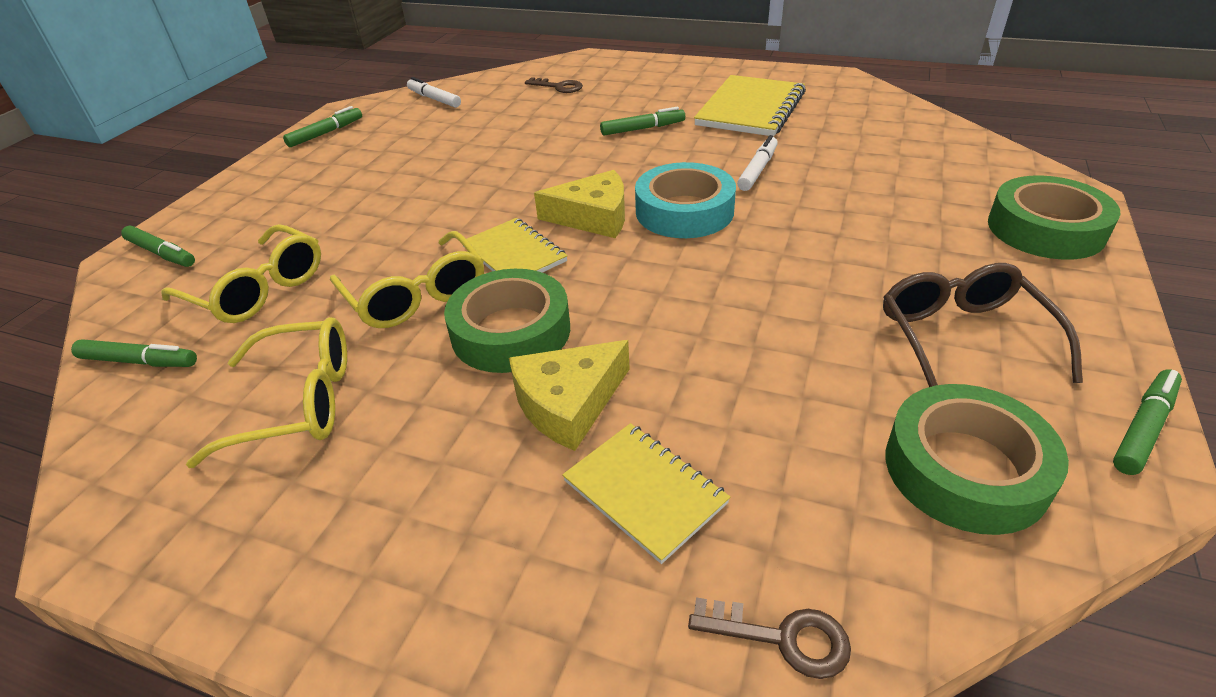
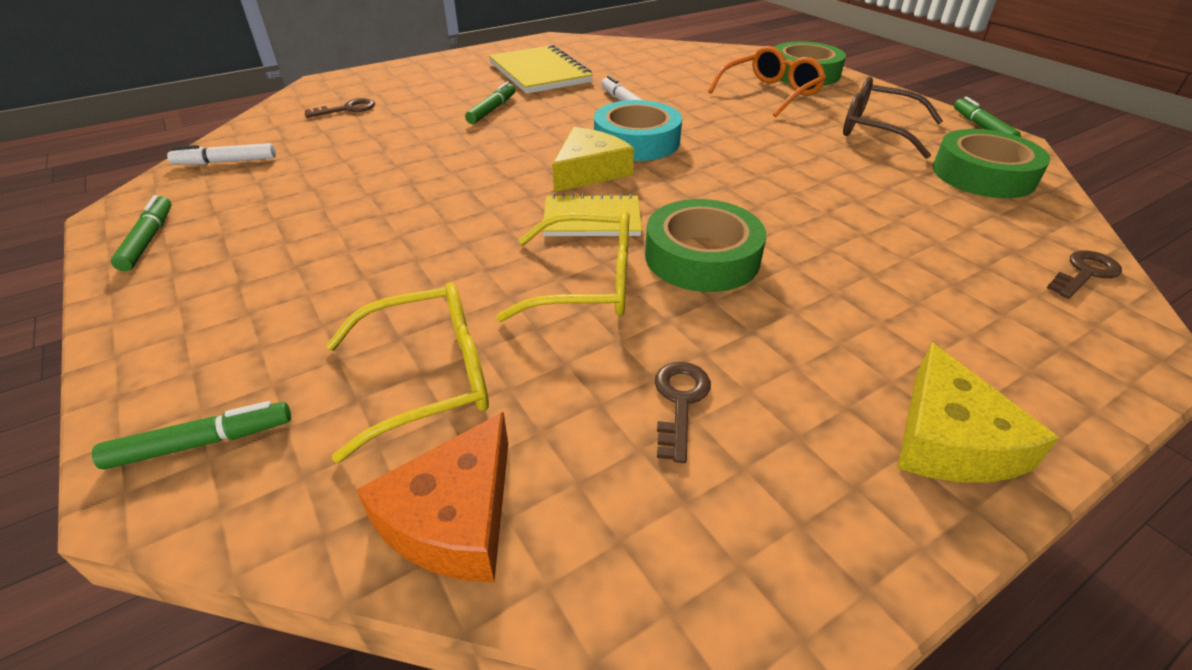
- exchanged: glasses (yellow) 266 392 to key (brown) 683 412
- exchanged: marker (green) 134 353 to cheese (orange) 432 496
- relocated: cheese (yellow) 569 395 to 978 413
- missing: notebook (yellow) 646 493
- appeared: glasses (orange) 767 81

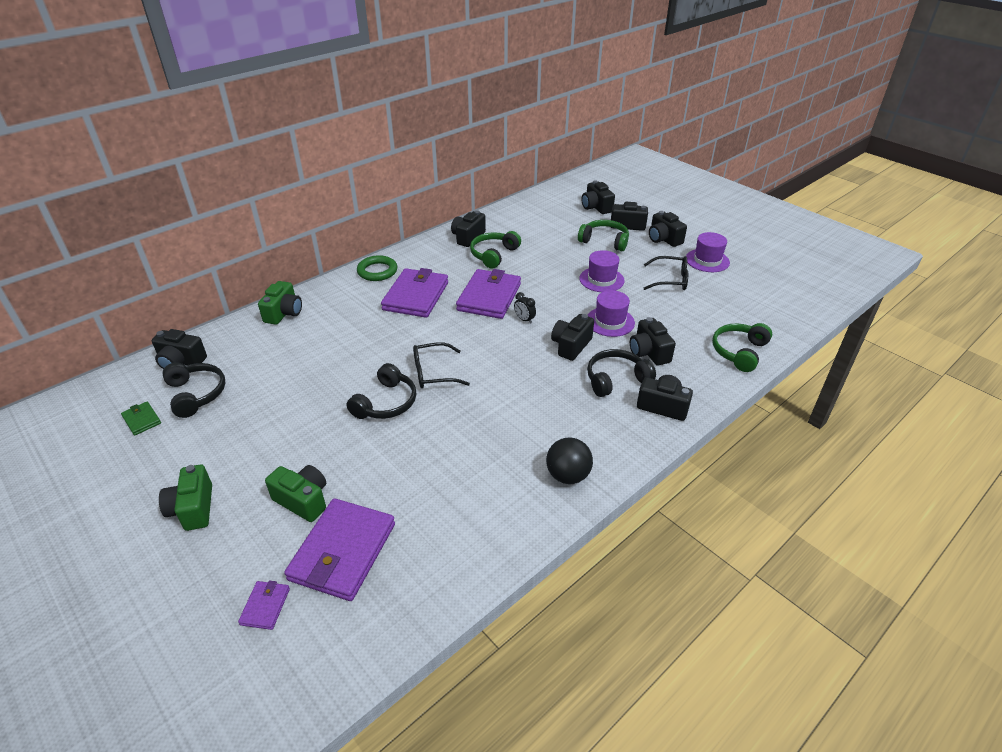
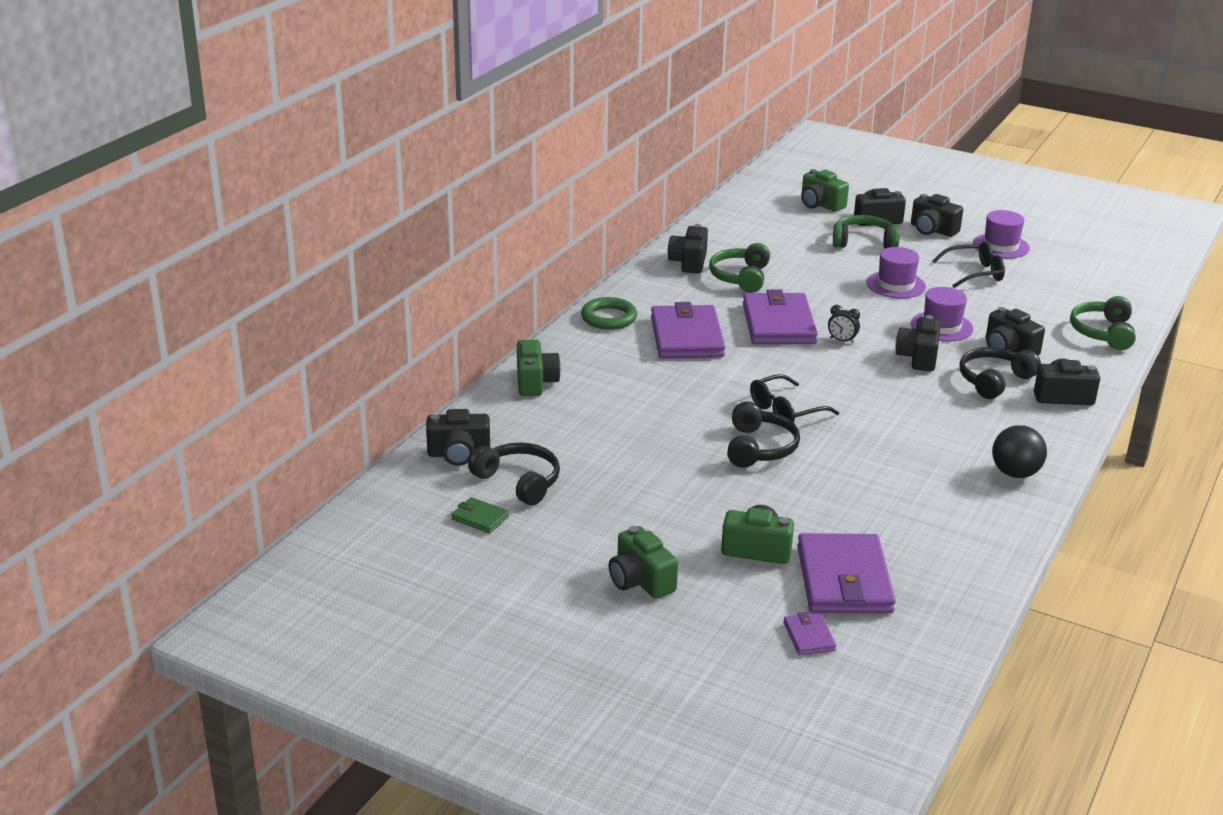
- colour: camera (black) 598 197 to camera (green) 825 190

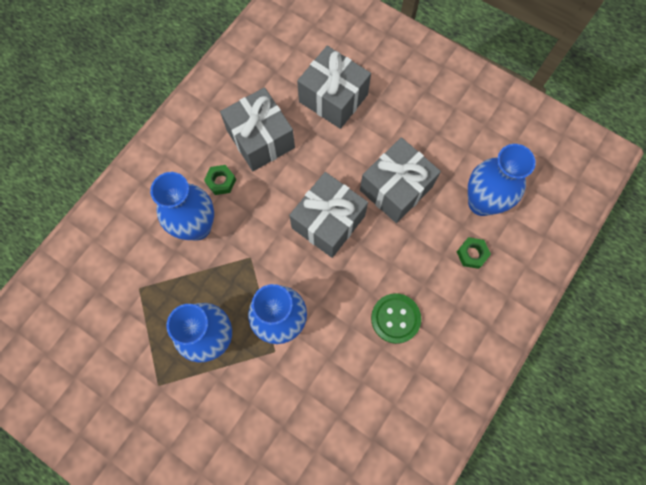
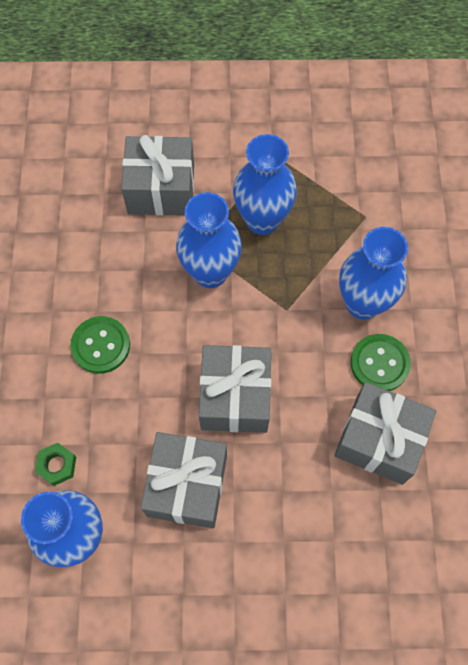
- relocated: gift (grey) 334 87 to 157 175
- exchanged: nut (green) 220 180 to button (green) 381 362

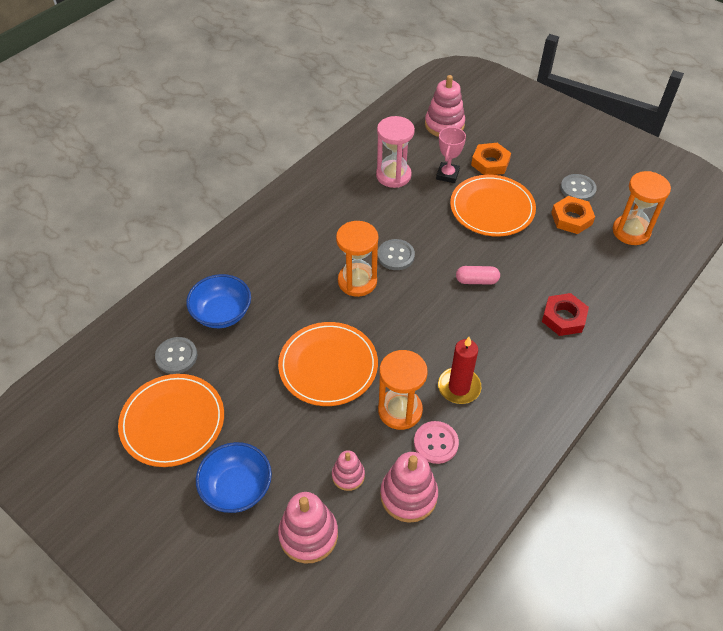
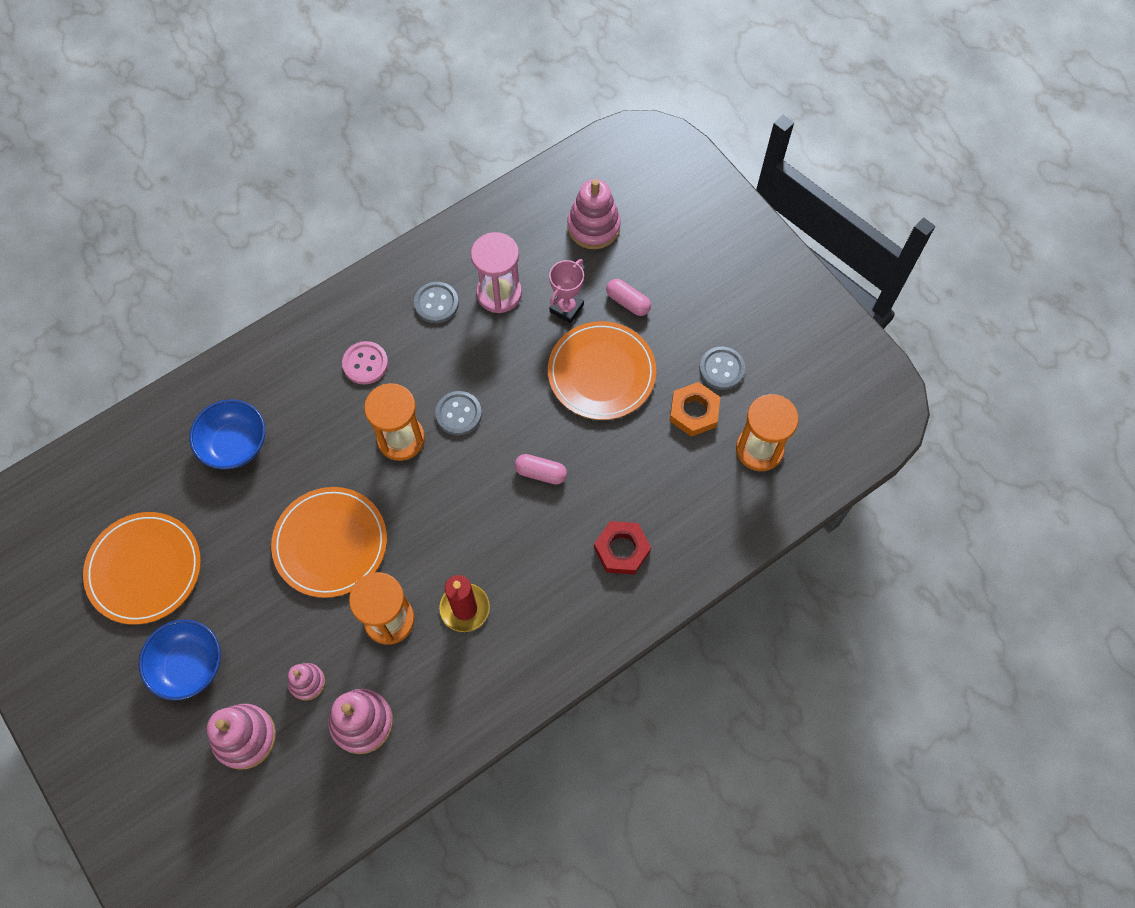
- exchanged: nut (orange) 491 159 to capsule (pink) 628 297
- relocated: button (grey) 176 355 to 436 302
- relocated: button (pink) 436 442 to 365 363

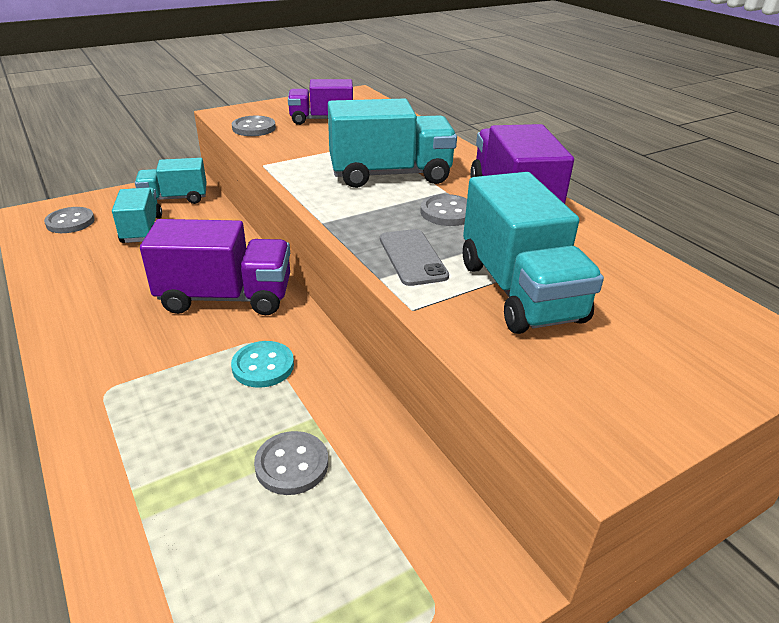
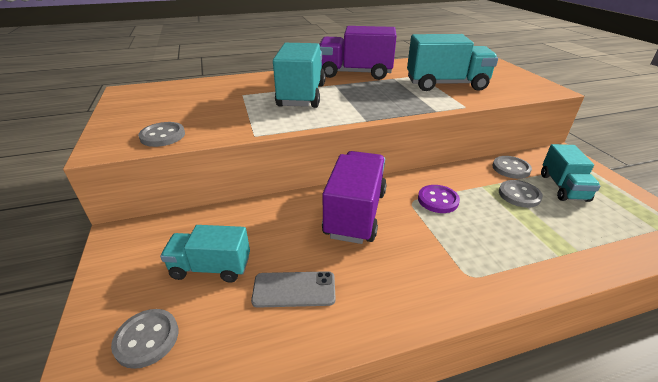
- missing: truck (purple) 320 102
- relocated: truck (turquoise) 171 181 to 571 173
- relocated: button (grey) 443 210 to 512 167
- relocated: phone (grey) 414 257 to 293 289
- colour: button (turquoise) 262 364 to button (purple) 439 199

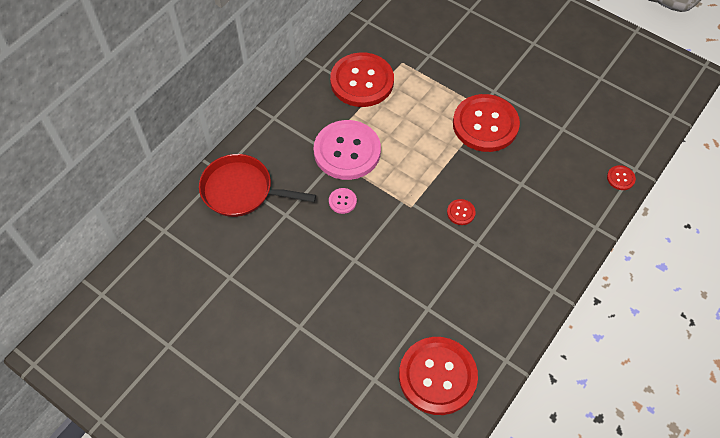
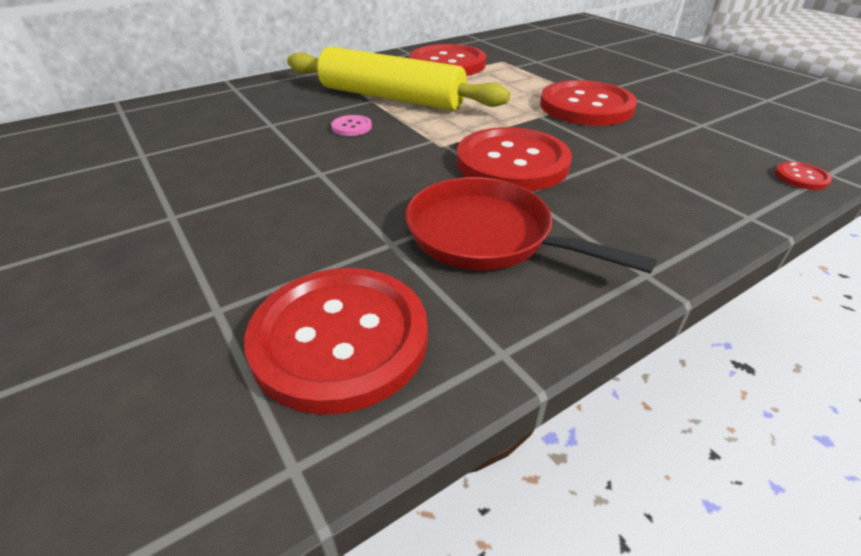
- exchanged: button (pink) 347 150 to rolling pin (yellow) 398 79
- relocated: pan (red) 257 185 to 531 225
- size: button (red) 461 212 = 514 159 x2.48

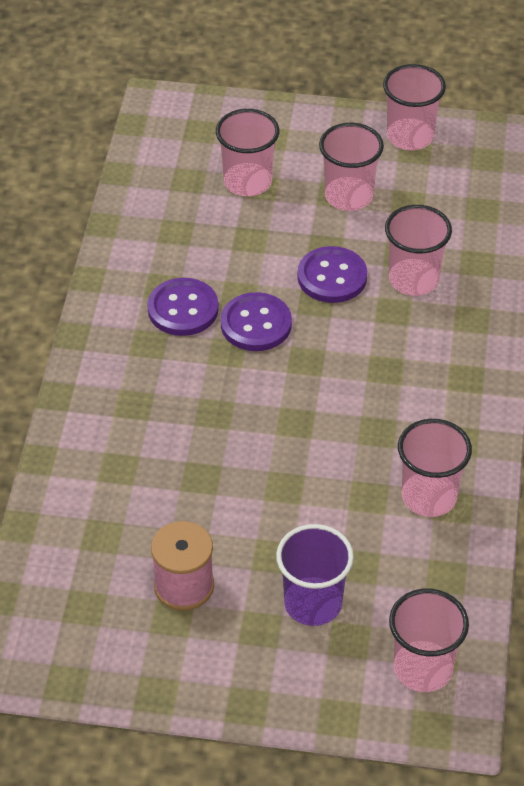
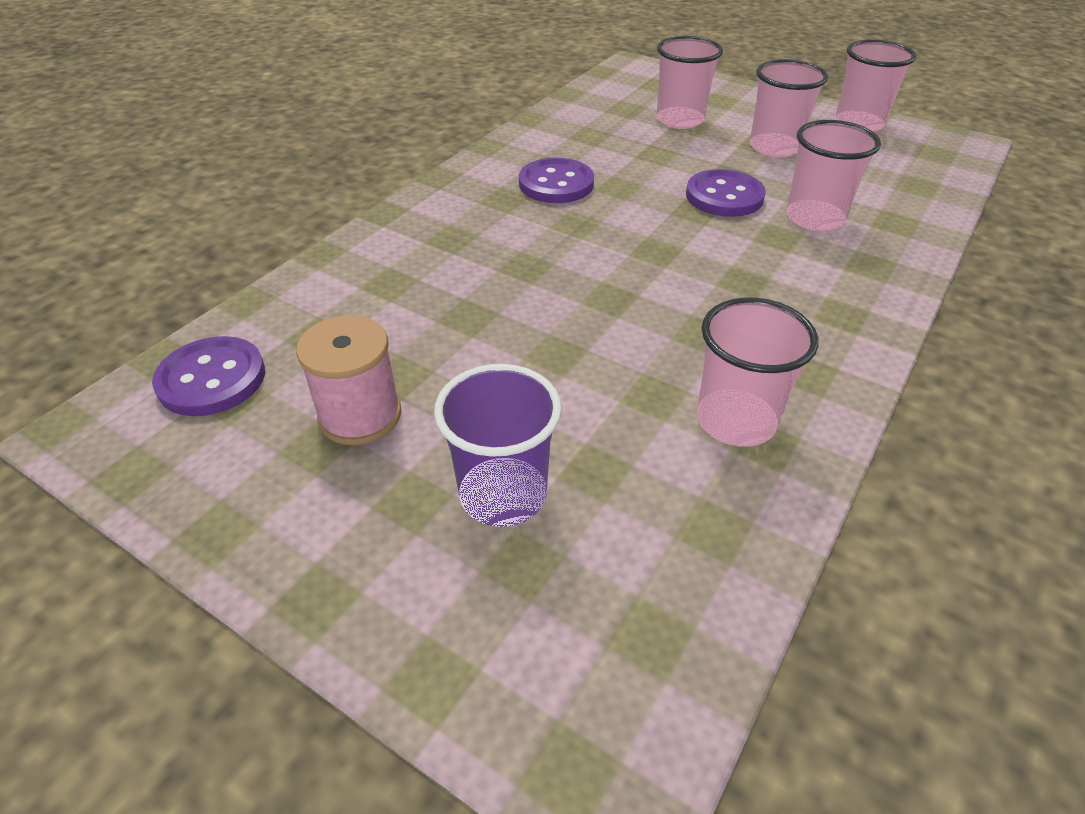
- relocated: button (purple) 256 321 to 208 376
- missing: cup (pink) 429 640

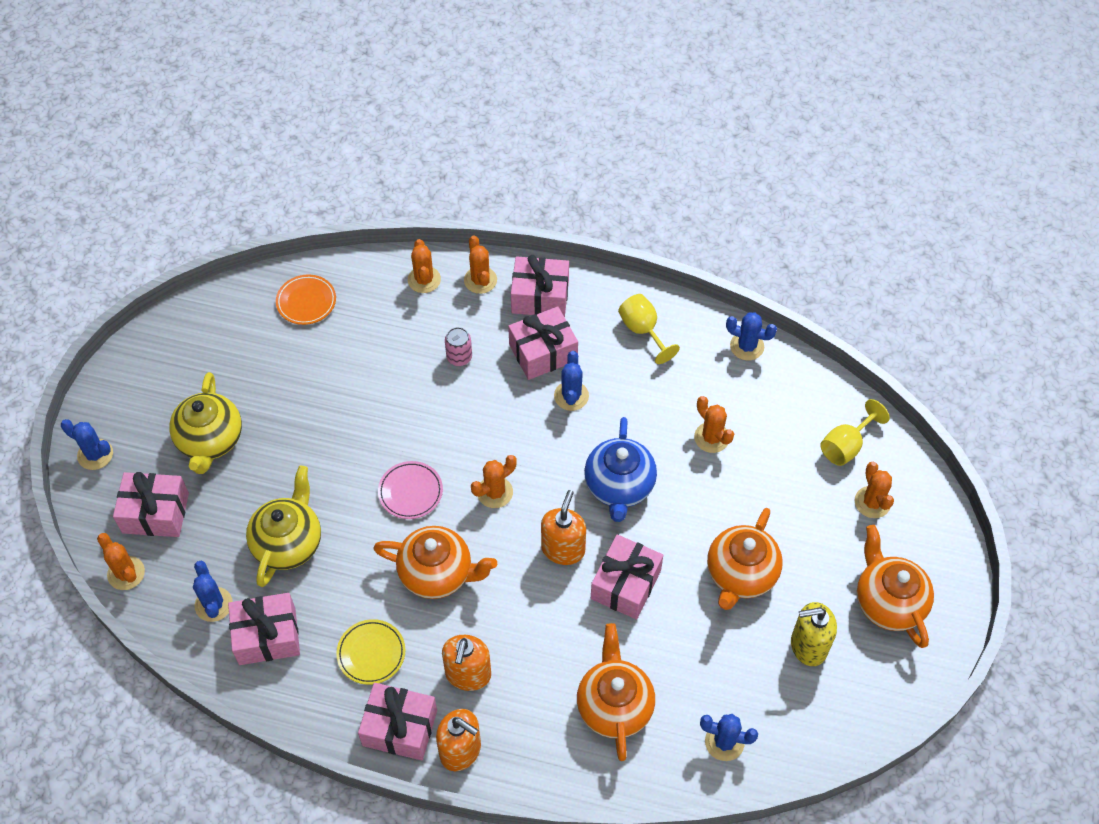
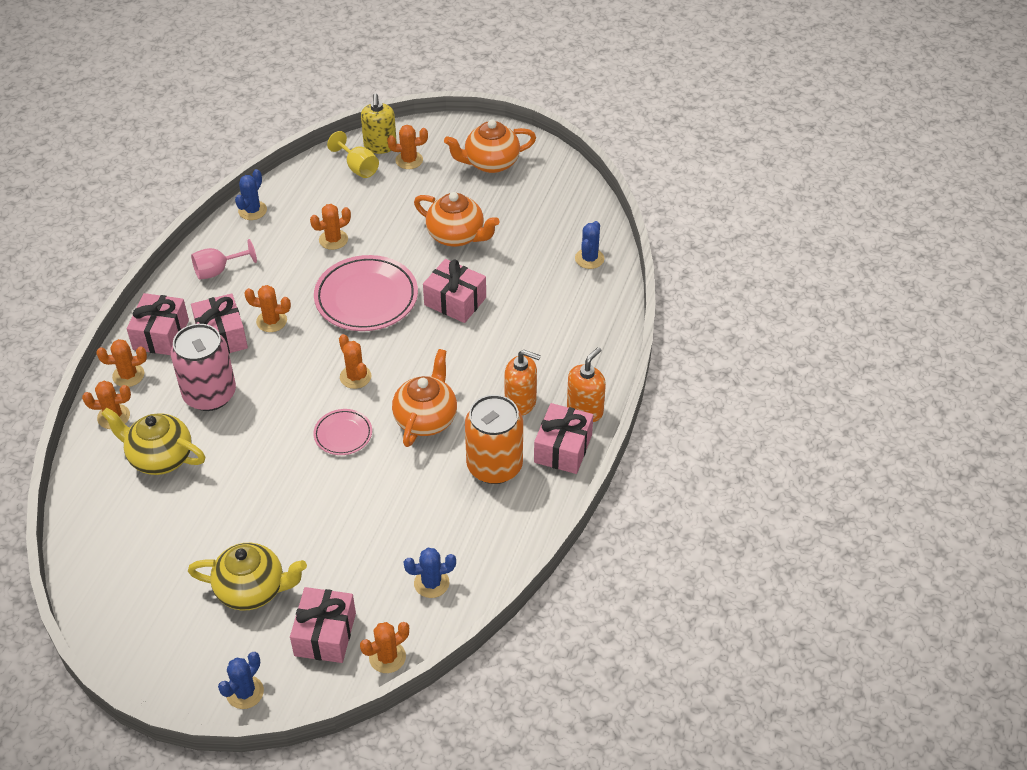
- missing: plate (orange) 306 300
- colour: goblet (yellow) 649 329 to goblet (pink) 224 259
- size: can (pink) 458 346 = 203 367 x2.24
- colour: cactus (blue) 571 381 to cactus (orange) 267 308
- exchanged: teapot (blue) 620 469 to plate (pink) 366 293
- relocated: teapot (yellow) 283 526 to 153 441
- missing: soap dispenser (orange) 563 527
- missing: gift (pink) 264 629
- relocated: soap dispenser (yellow) 814 634 to 379 123
- exchanged: plate (yellow) 371 652 to can (orange) 494 439
- missing: teapot (orange) 616 692

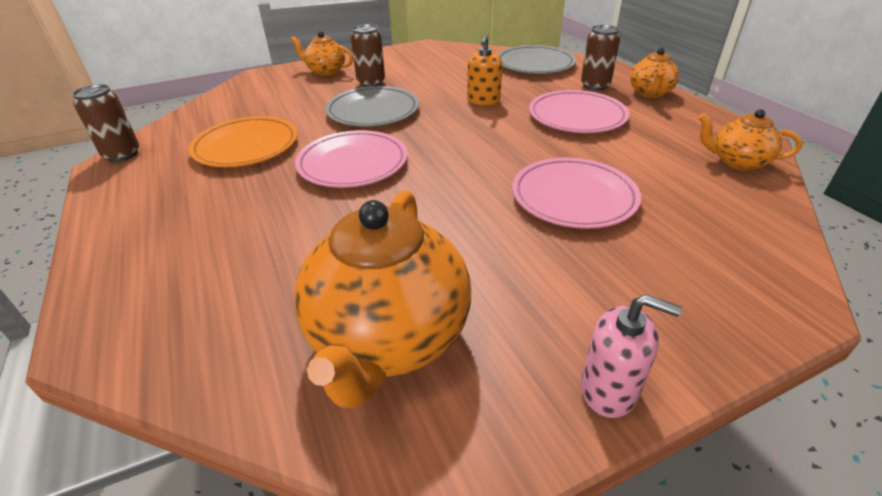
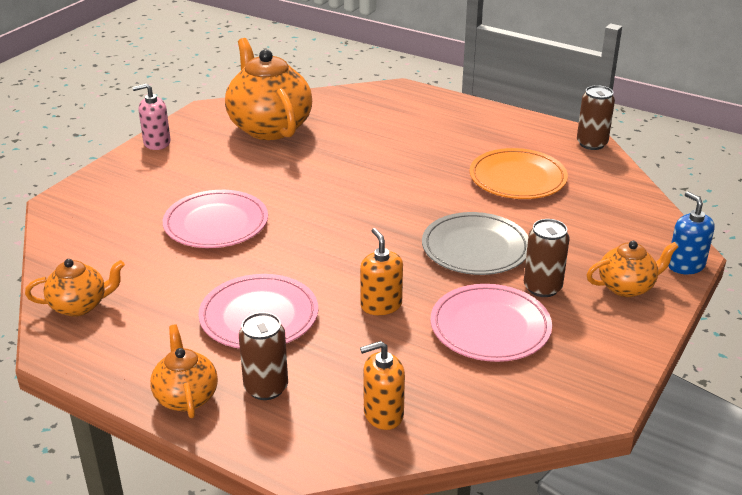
- exchanged: plate (grey) 537 59 to soap dispenser (orange) 382 385
- relocated: plate (pink) 351 159 to 491 323
- appeared: soap dispenser (blue) 691 232

